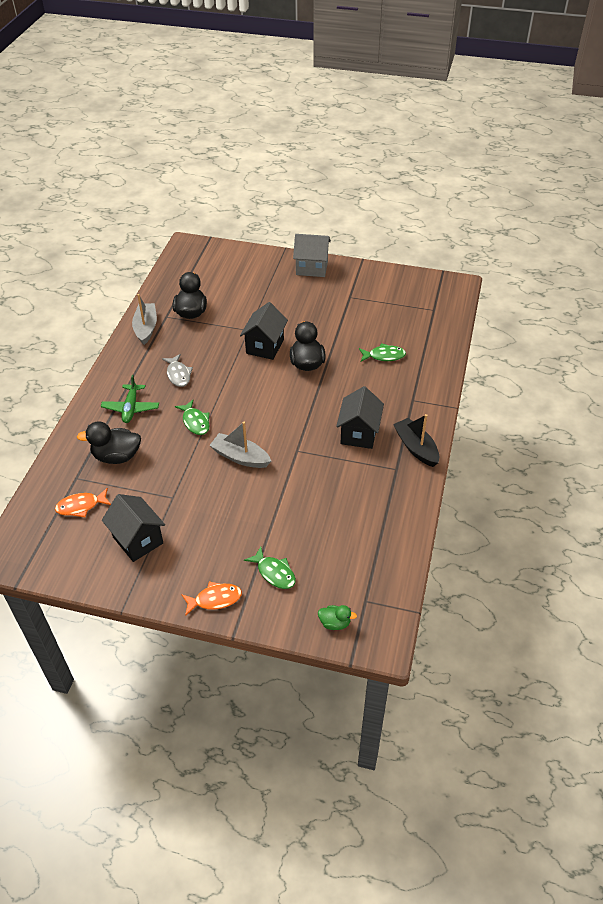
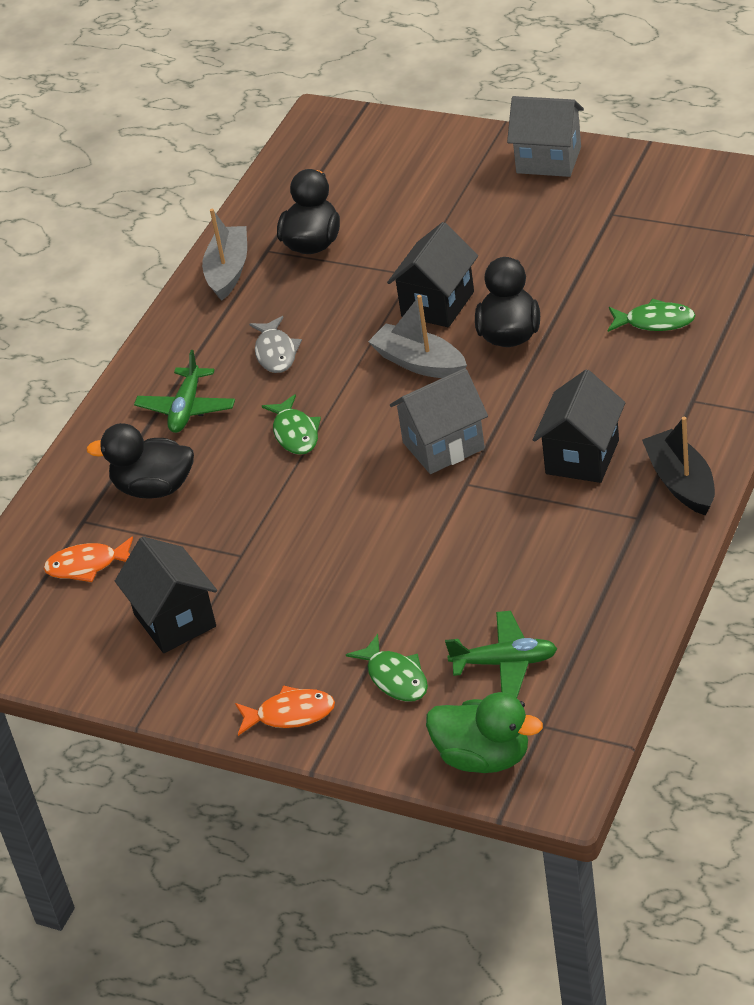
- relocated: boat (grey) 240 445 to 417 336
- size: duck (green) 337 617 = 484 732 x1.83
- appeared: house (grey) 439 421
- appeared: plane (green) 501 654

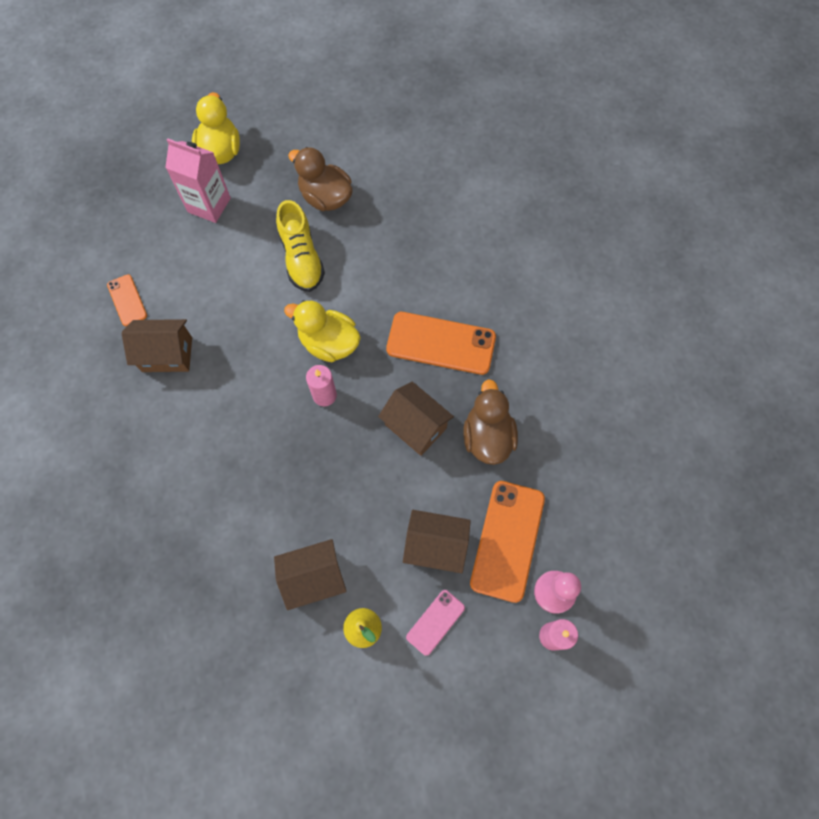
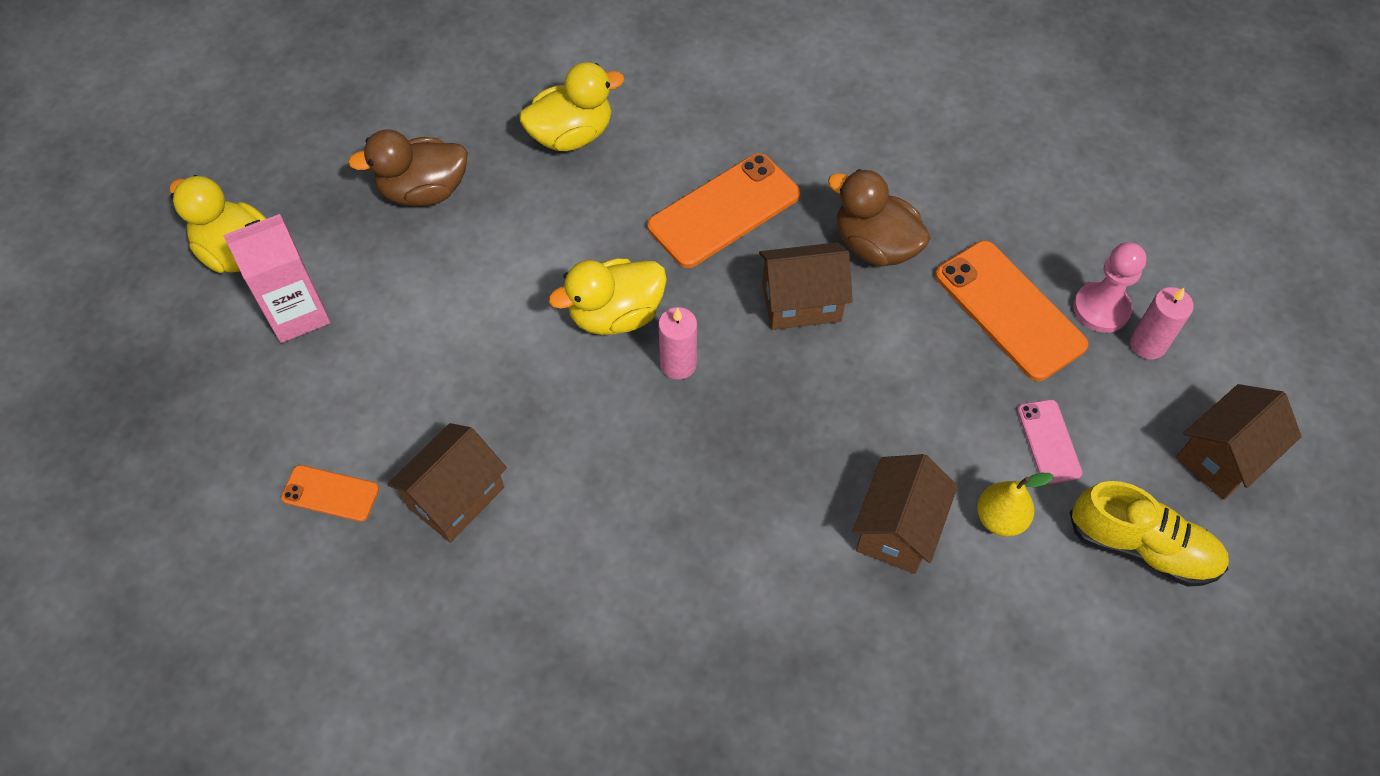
- relocated: shoe (yellow) 300 246 to 1149 534
- relocated: house (brown) 437 541 to 1239 442
- appeared: duck (yellow) 571 106

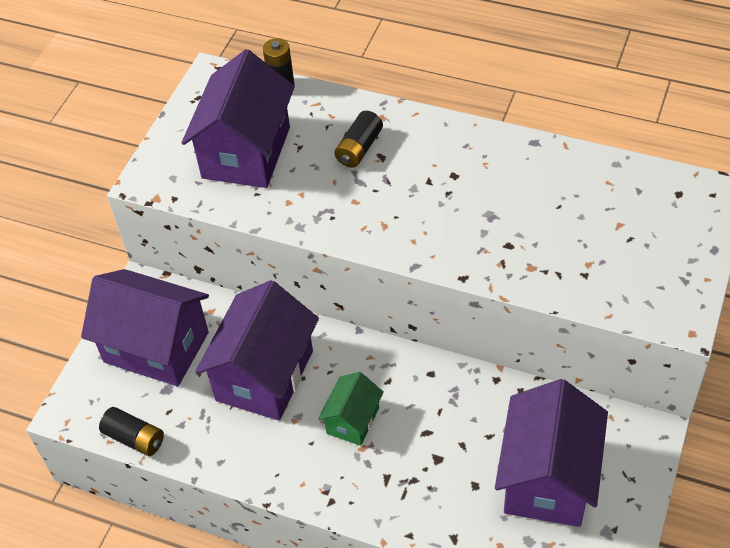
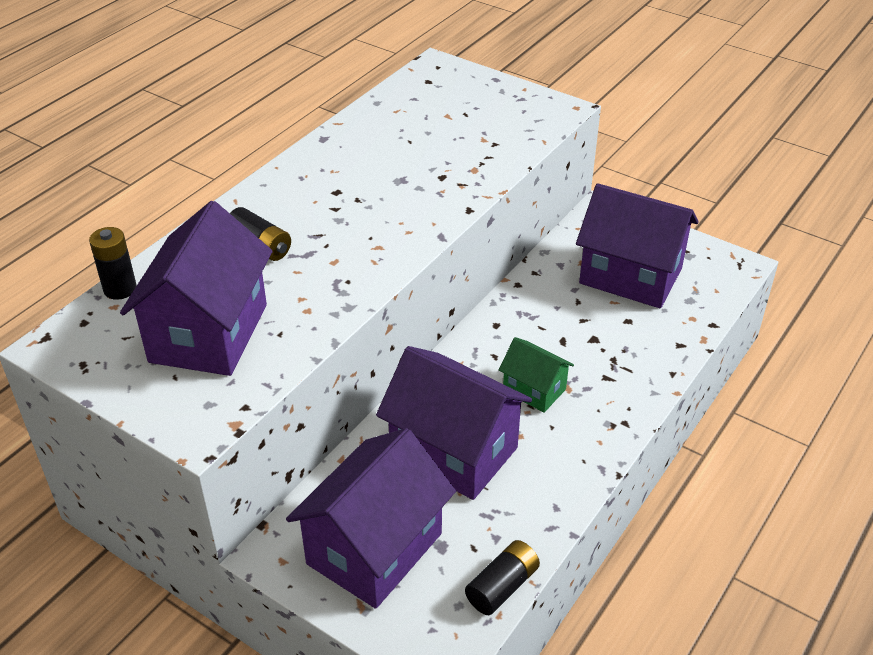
- spun: house (purple) 238 118 = 196 288 75 degrees clockwise

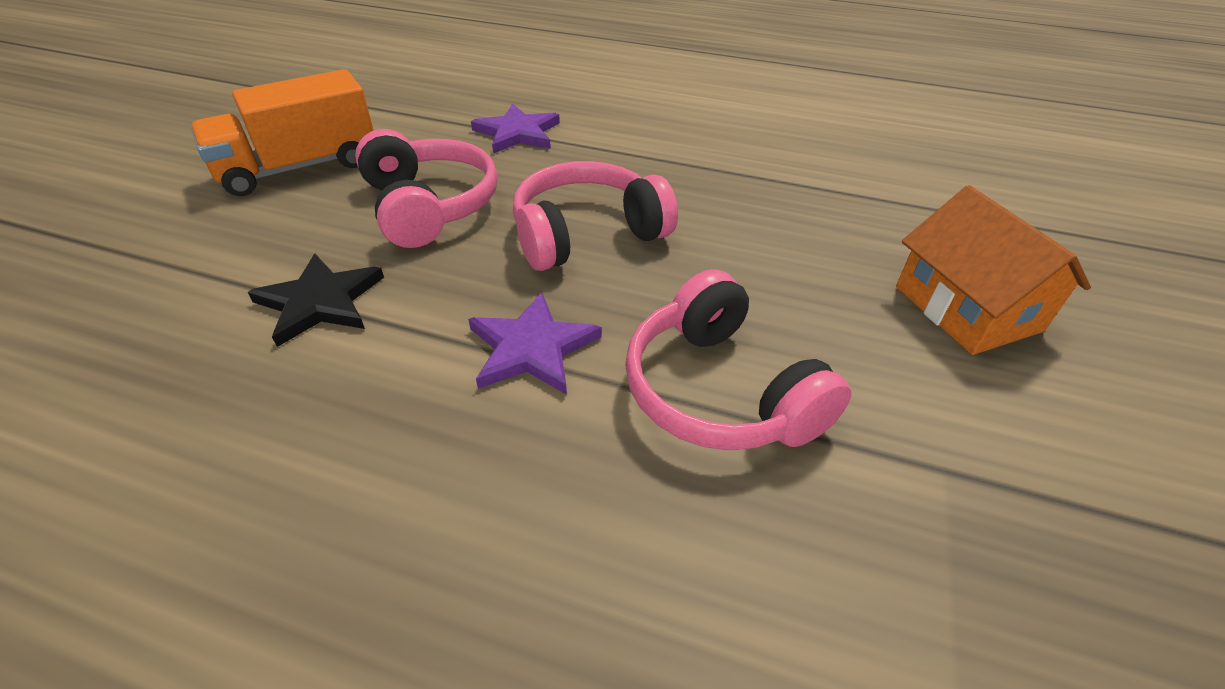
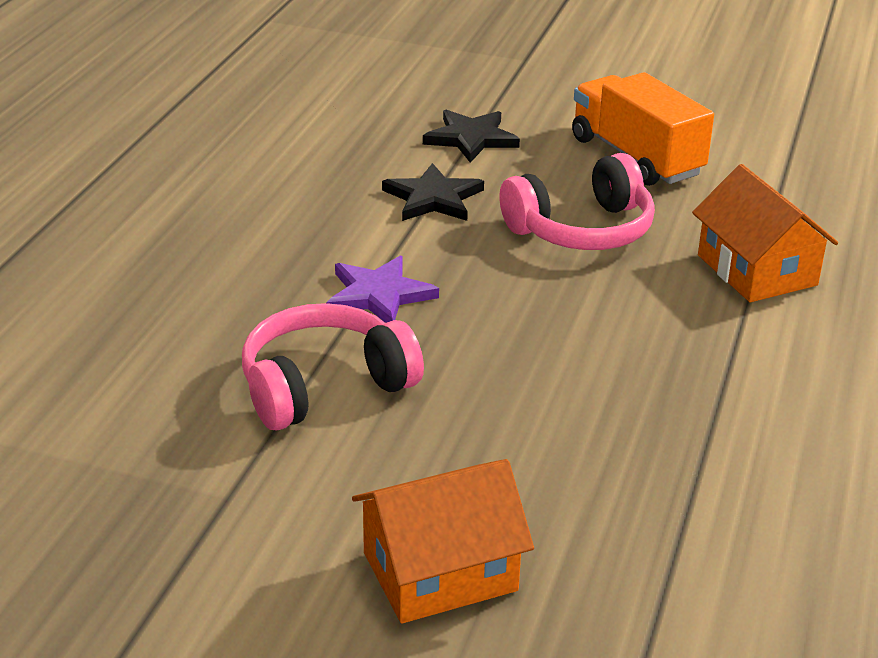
- exchanged: star (purple) 515 128 to house (orange) 765 233
- missing: headphones (pink) 595 216
- appeared: star (black) 471 136

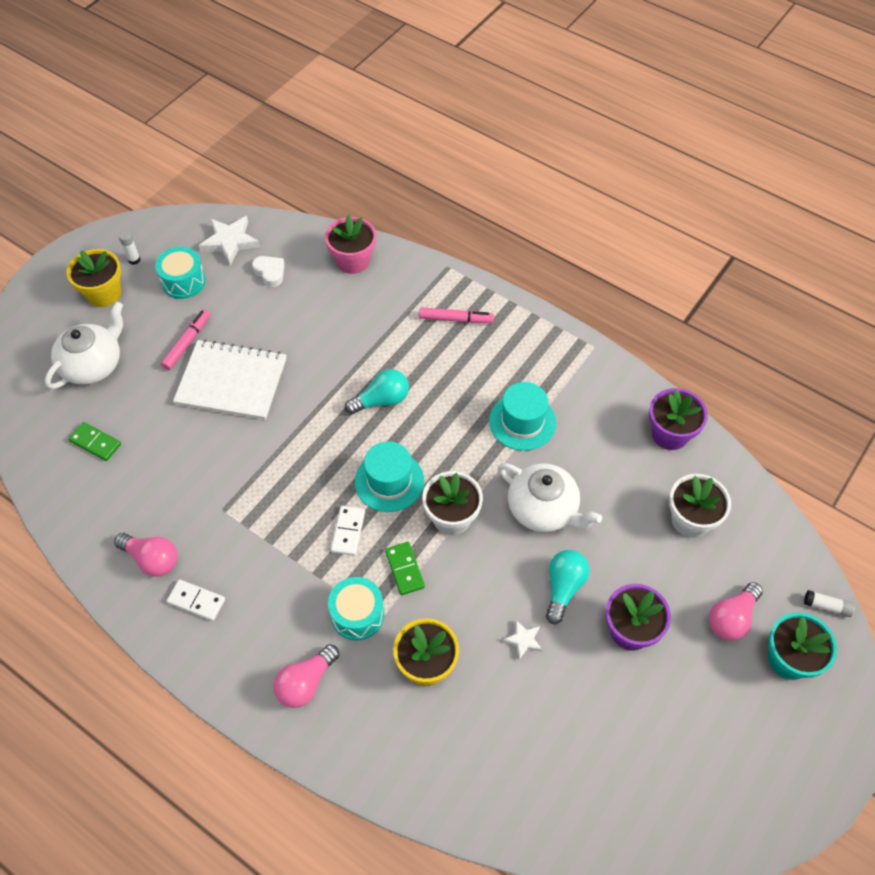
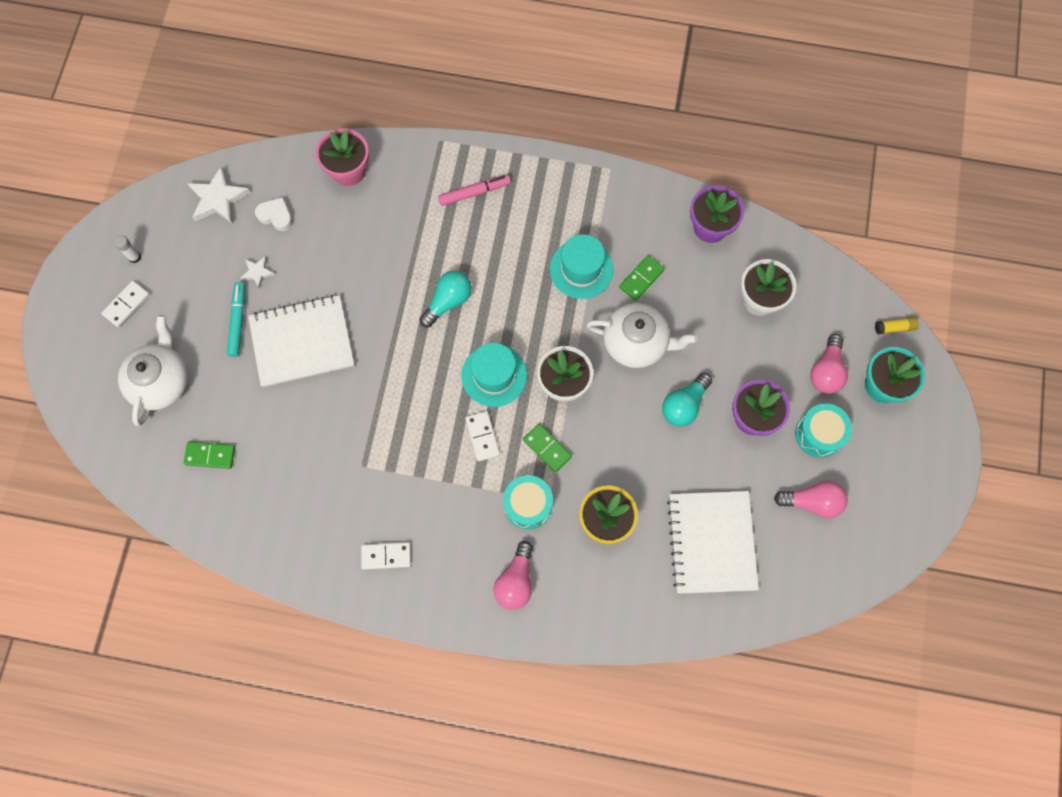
- relocated: drum (turquoise) 180 273 to 823 430
- exchanged: flower pot (yellow) 94 278 to domino (white) 125 304
- colour: marker (pink) 185 339 to marker (turquoise) 236 319
- relocated: light bulb (pink) 146 555 to 811 499
- spun: light bulb (turquoise) 568 587 = 687 400 135 degrees counterclockwise
- colour: glue stick (white) 829 603 to glue stick (yellow) 897 325
- relocated: star (white) 522 640 to 257 272
- appeared: domino (green) 642 278
- appeared: notebook (white) 713 542

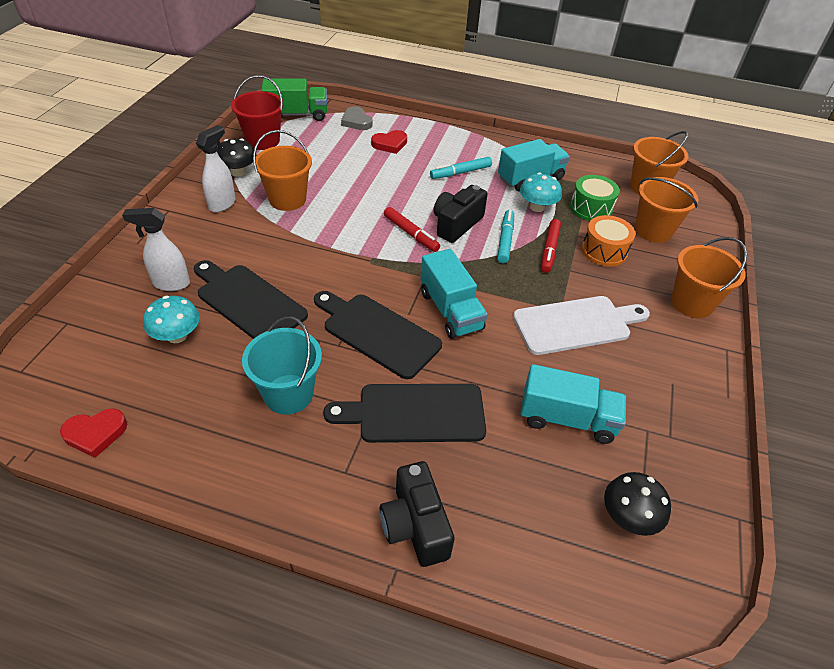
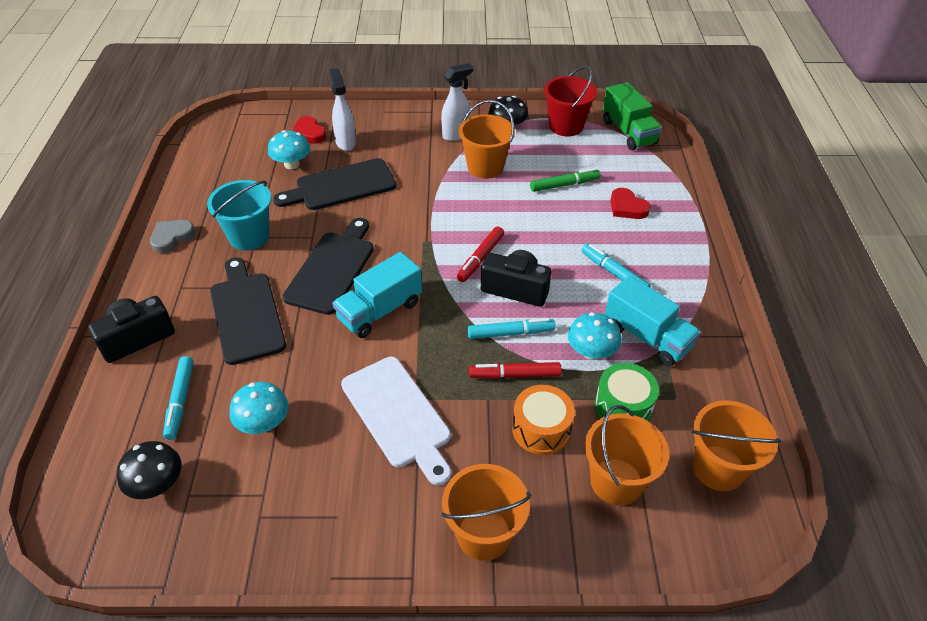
- relocated: heart (grey) 356 118 to 172 236
- spun: spray bottle (white) 216 168 = 457 102 45 degrees counterclockwise
- spun: cutting board (black) 251 299 = 334 184 135 degrees counterclockwise
- exchanged: truck (turquoise) 573 404 to mushroom (turquoise) 258 408
- relocated: heart (red) 93 433 to 309 129
- appeared: marker (green) 565 180
- appeared: marker (turquoise) 178 398

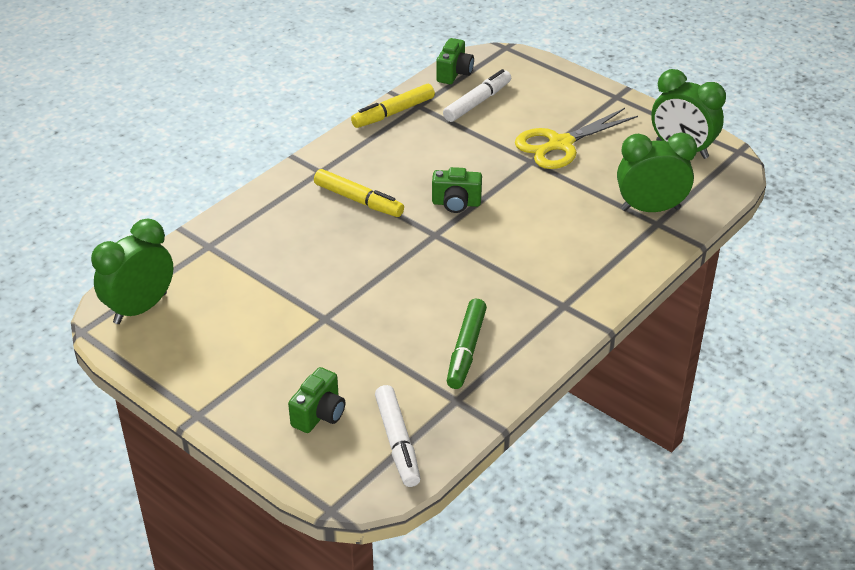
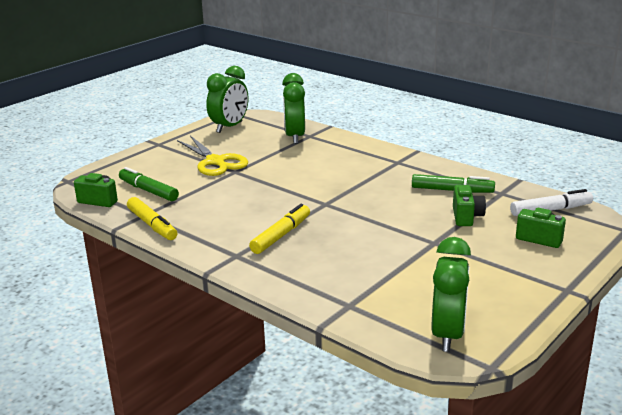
- colour: marker (white) 477 95 to marker (green) 149 184
- relocated: camera (green) 457 190 to 469 205
- spun: clock (green) 132 271 = 451 294 120 degrees counterclockwise

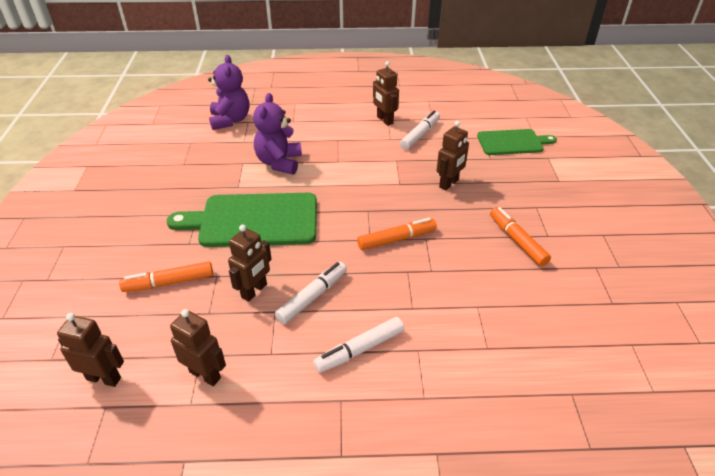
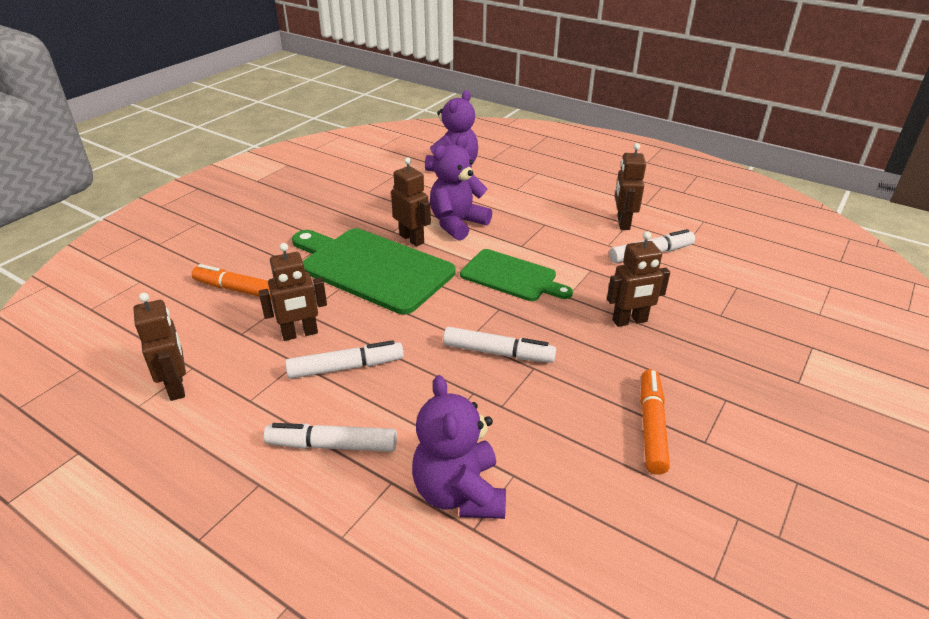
- relocated: cutting board (green) 517 142 to 516 275
- colour: marker (orange) 397 234 to marker (white) 499 345
- relocated: robot (brown) 90 350 to 411 202
- appeared: teddy bear (purple) 459 447

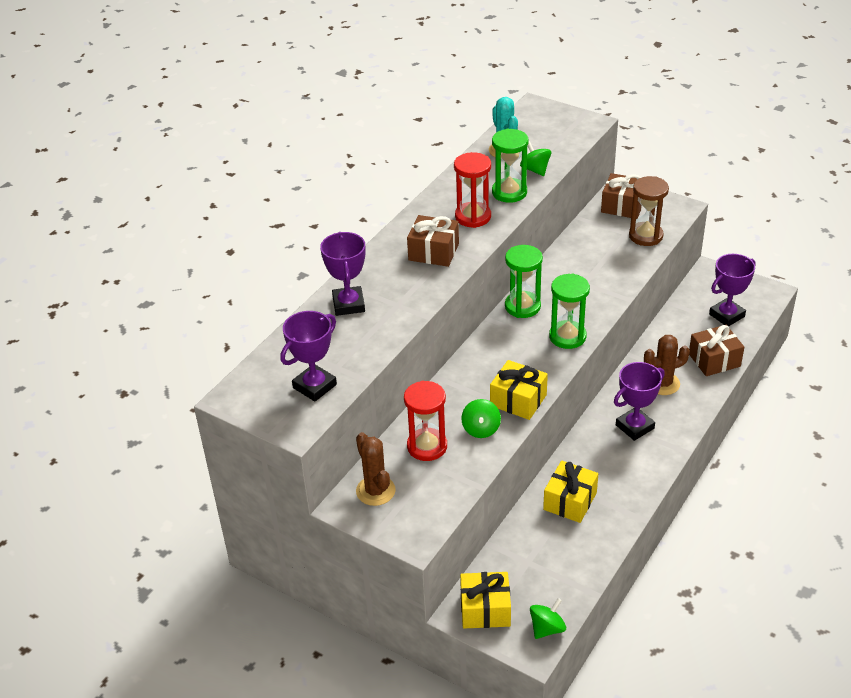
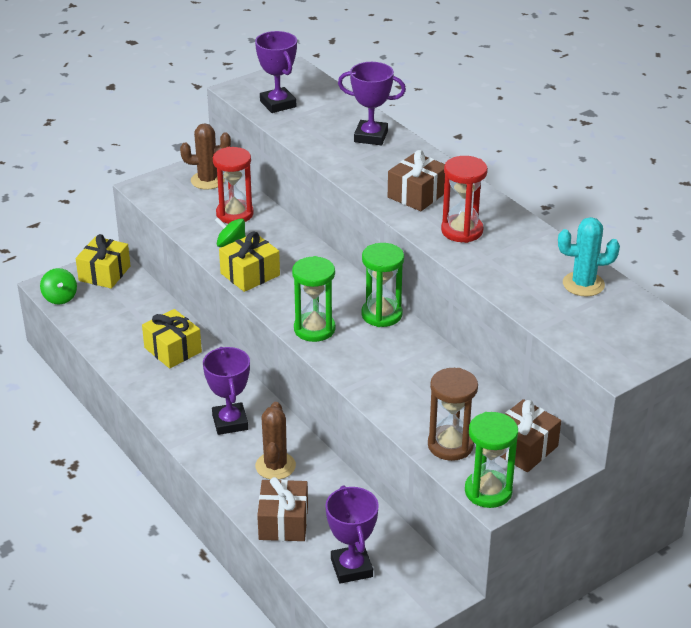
- relocated: hourglass (green) 510 166 to 491 460
- missing: spinning top (green) 535 158

